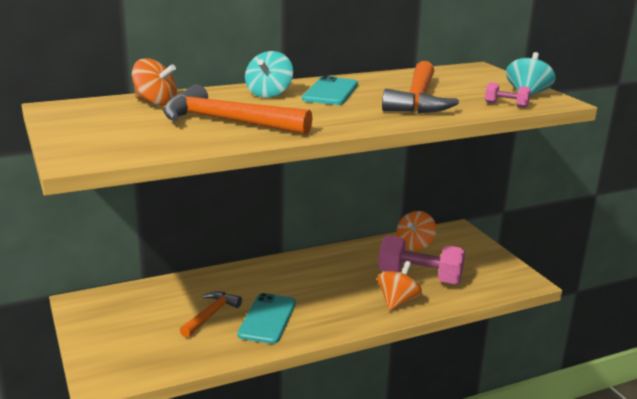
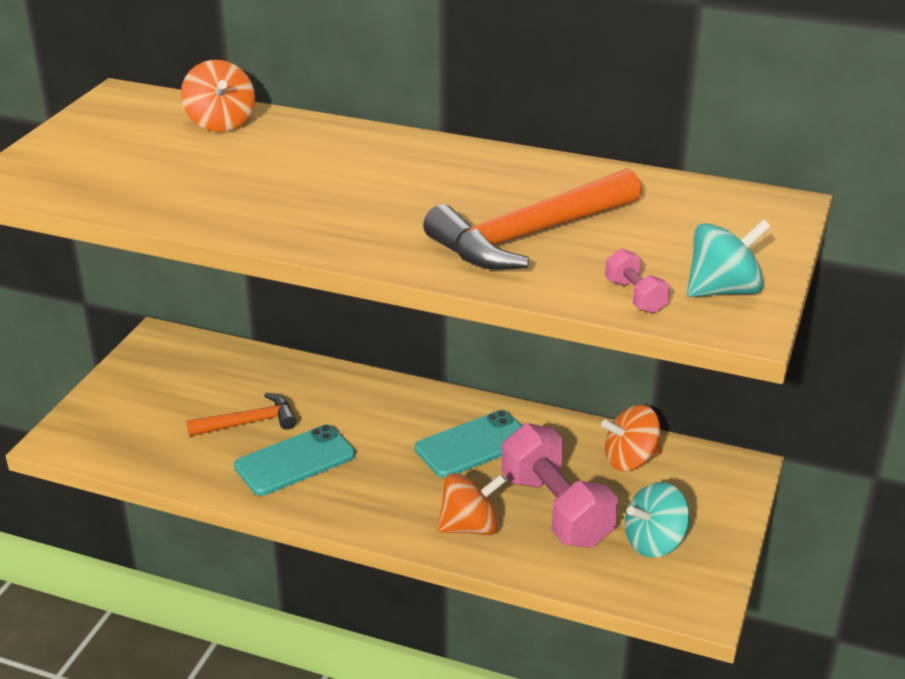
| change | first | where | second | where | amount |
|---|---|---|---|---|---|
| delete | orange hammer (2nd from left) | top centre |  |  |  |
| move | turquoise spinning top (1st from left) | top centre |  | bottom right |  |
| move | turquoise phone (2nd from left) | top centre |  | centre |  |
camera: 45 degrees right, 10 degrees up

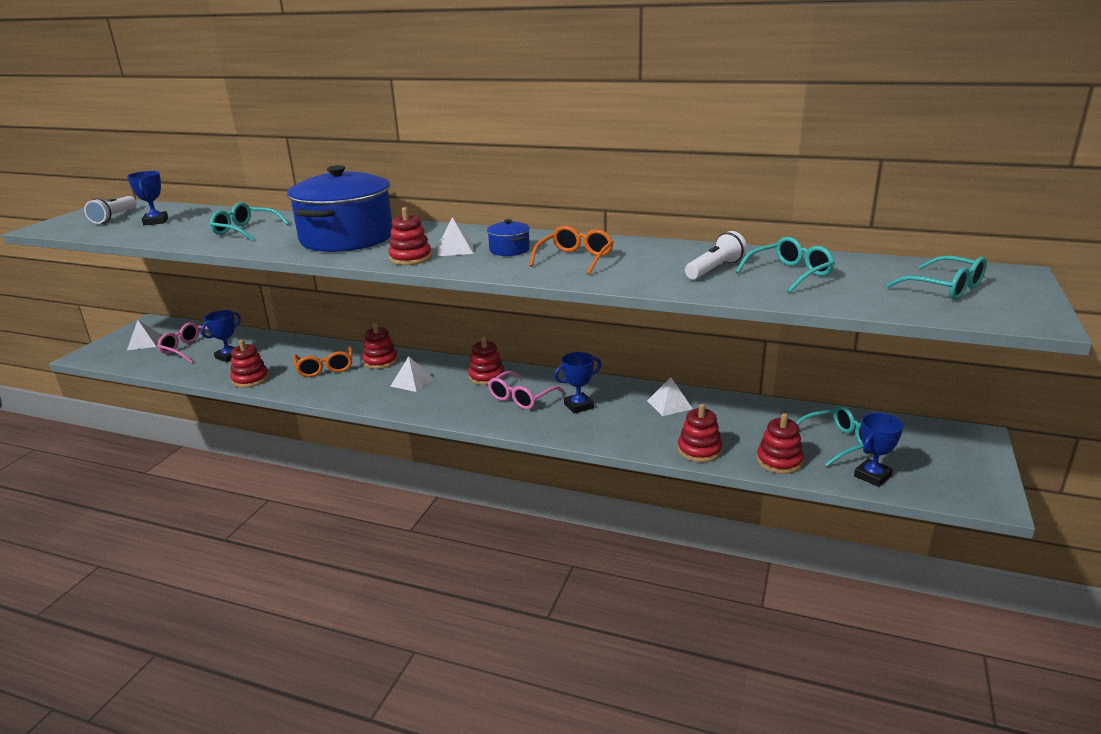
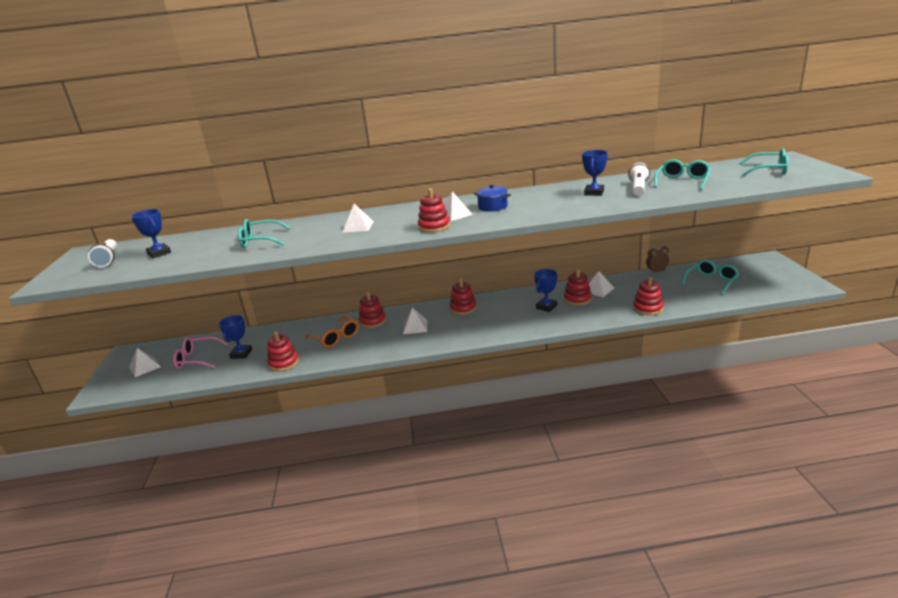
| change | first | where | second | where | amount |
|---|---|---|---|---|---|
| replace | blue pot (1st from left) | top left | white pyramid (2nd from left) | centre |  |
| delete | pink glasses (2nd from left) | centre |  |  |  |
| delete | orange glasses (2nd from left) | centre |  |  |  |
| move | red stacking toy (6th from left in the first image) | middle right | red stacking toy (5th from left) | centre |  |
| move | blue trophy (4th from left) | middle right |  | top centre |  |
| insert |  |  | brown clock | middle right |  |
camera: 25 degrees left, 0 degrees up

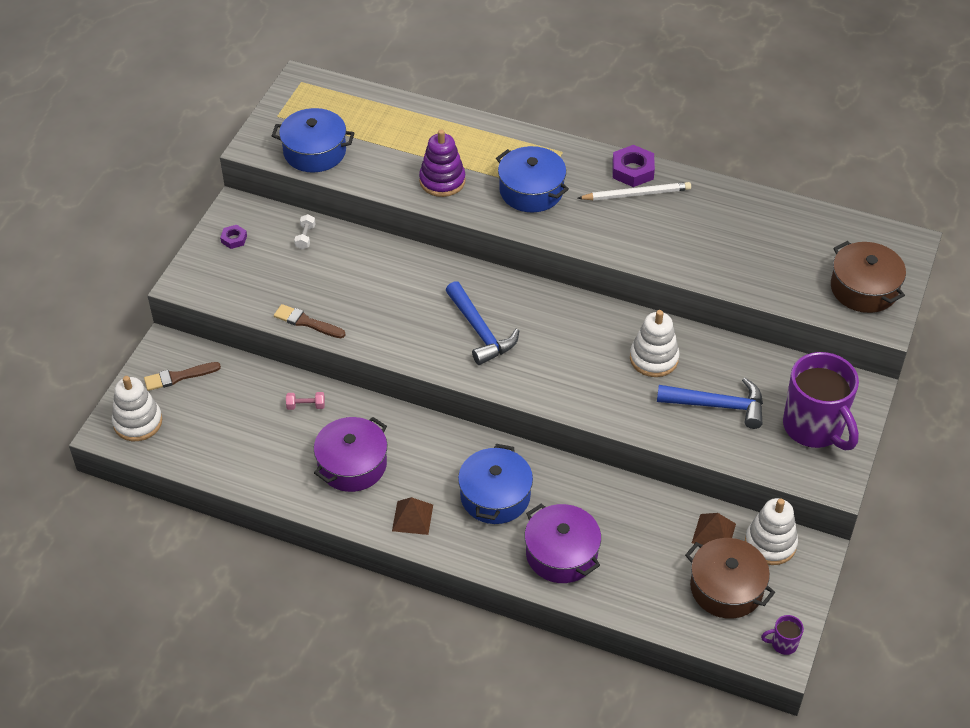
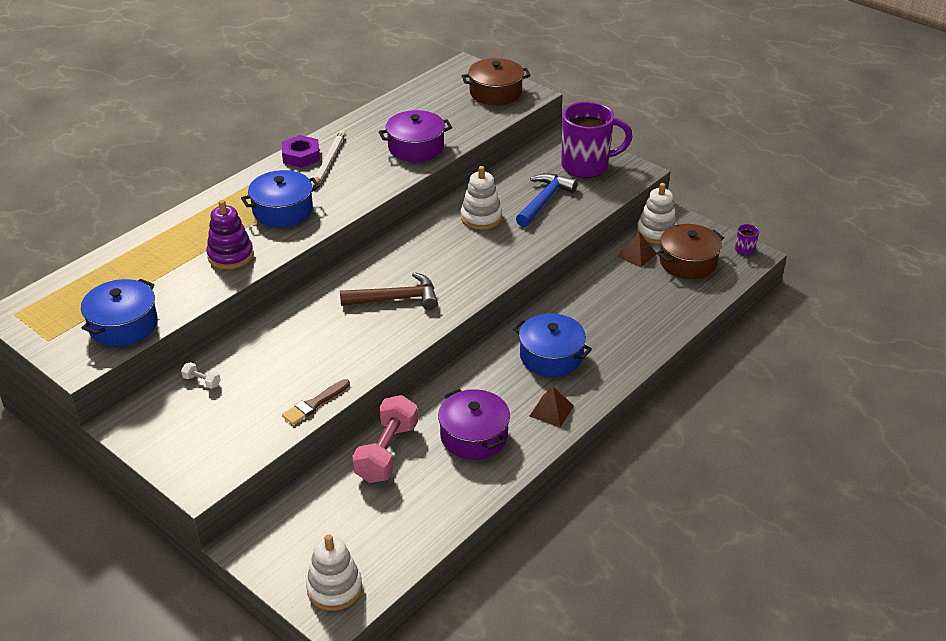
| change | first | where | second | where | amount |
|---|---|---|---|---|---|
| delete | brown brush (1st from left) | middle left |  |  |  |
| delete | purple nut (1st from left) | top left |  |  |  |
| resize | pink dumbbell | middle left |  | bottom centre | x2.37 |
| recolor | blue hammer (1st from left) | centre | brown hammer | centre |  |
| move | purple pot (2nd from left in the first image) | bottom centre | purple pot (1st from left) | top centre |  |
camera: 70 degrees left, 10 degrees down

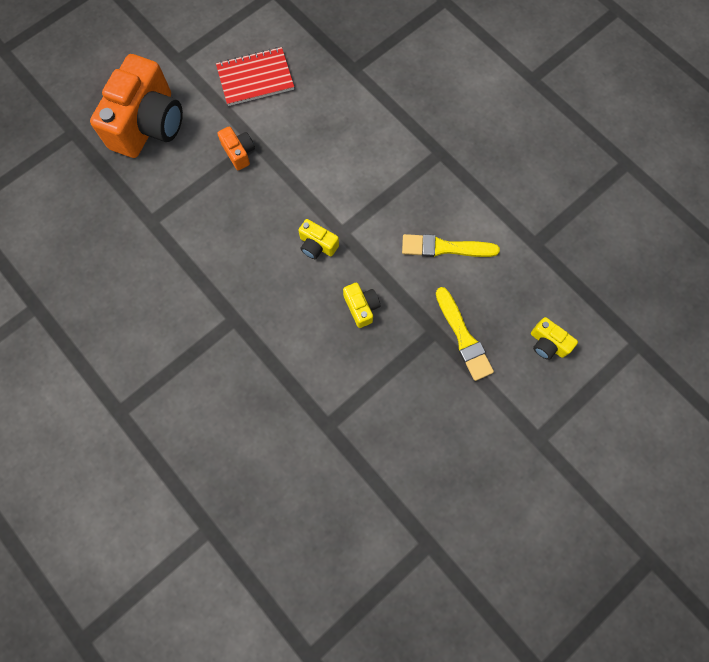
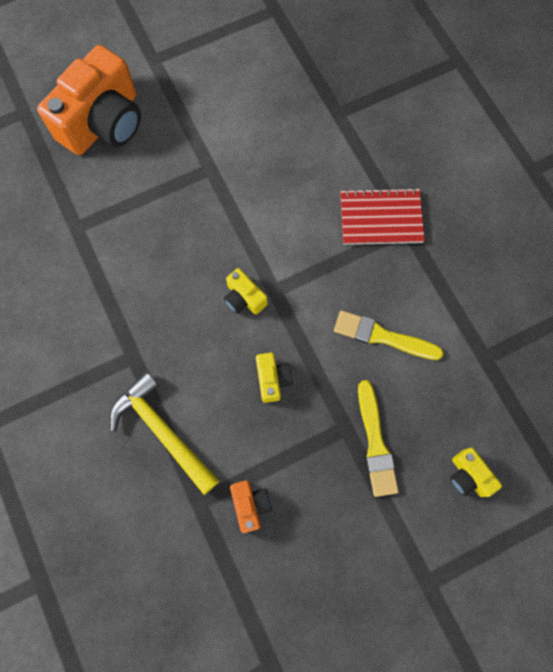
| change | first | where | second | where | amount |
|---|---|---|---|---|---|
| move | red notebook | top centre |  | top right |  |
| move | orange camera (2nd from left) | top left |  | bottom centre |  |
| insert |  |  | yellow hammer | middle left |  |
camera: 15 degrees right, 0 degrees up

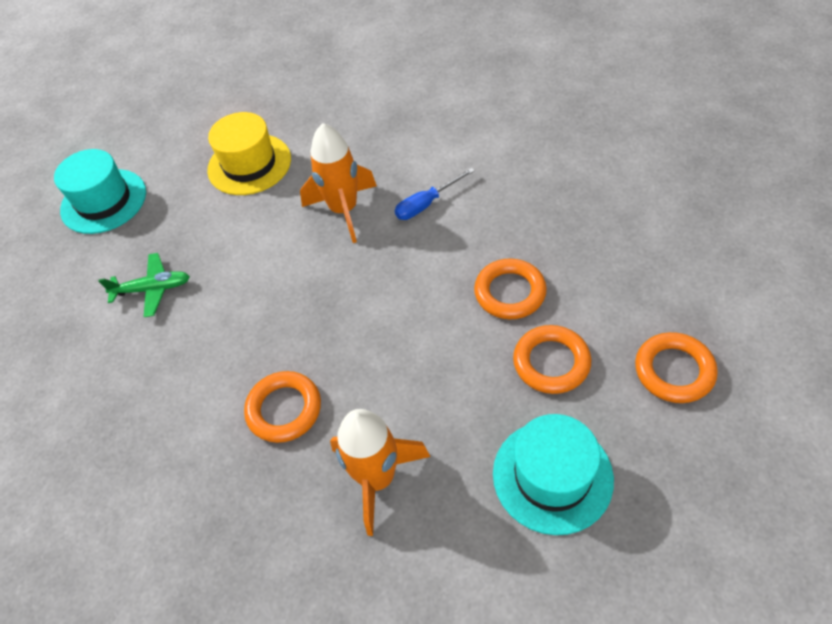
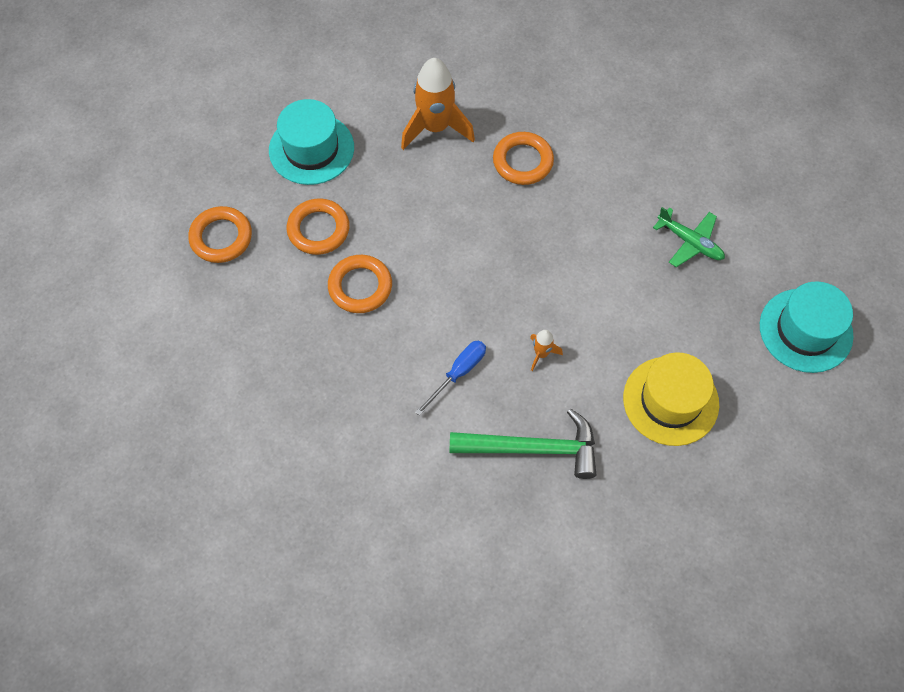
| change | first | where | second | where | amount |
|---|---|---|---|---|---|
| rotate | green plane | middle left |  | middle right | 120 degrees counterclockwise |
| resize | orange rocket (1st from left in the first image) | top centre | orange rocket (2nd from left) | centre | x0.46 |
| insert |  |  | green hammer | centre |  |
camera: 160 degrees right, 10 degrees up

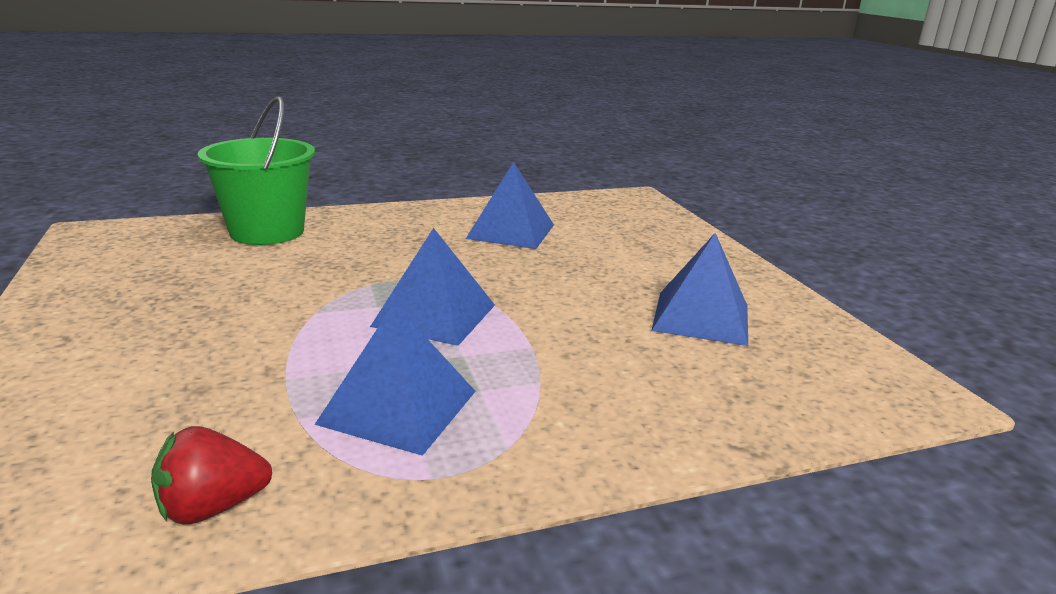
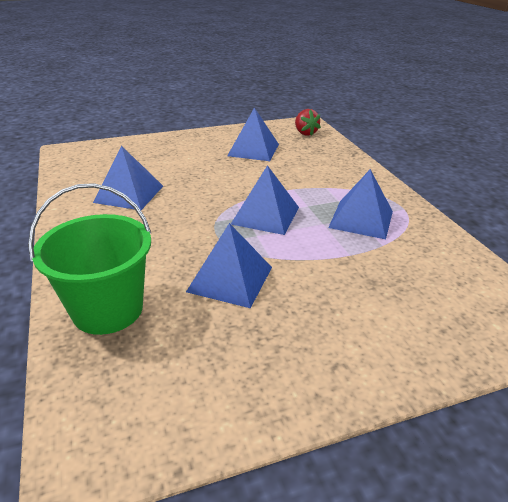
| change | first | where | second | where | amount |
|---|---|---|---|---|---|
| move | red strawberry | bottom left |  | top centre |  |
| insert |  |  | blue pyramid (2nd from left) | centre |  |
camera: 90 degrees left, 10 degrees up

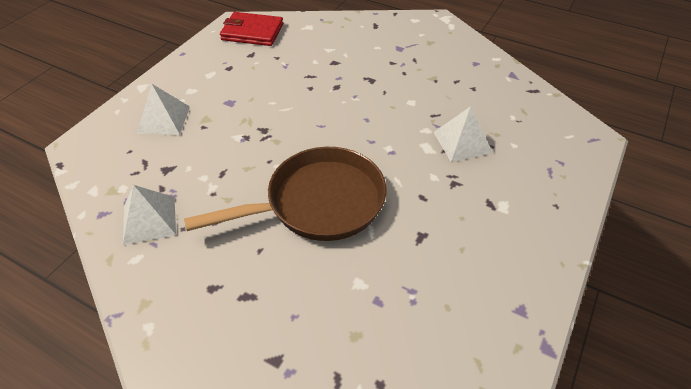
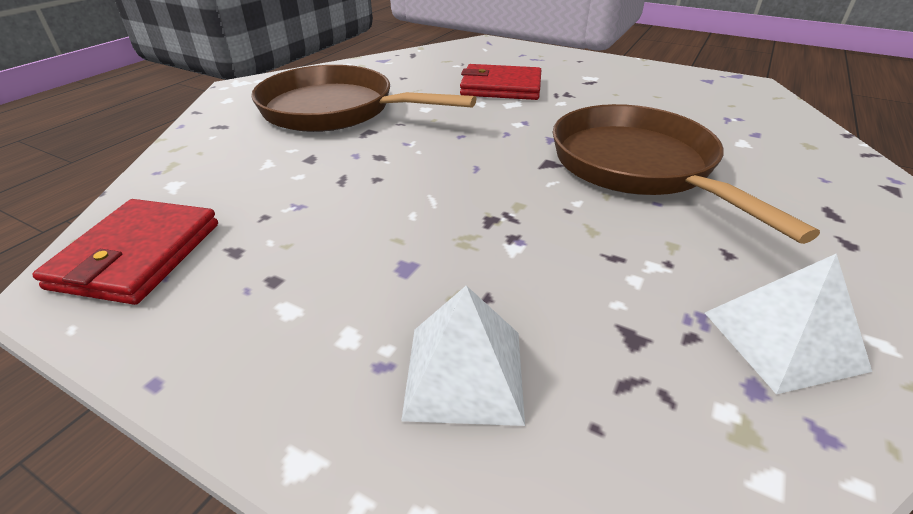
| change | first | where | second | where | amount |
|---|---|---|---|---|---|
| replace | white pyramid (3rd from left) | middle right | red wallet (2nd from left) | top centre |  |
| insert |  |  | brown pan (1st from left) | top centre |  |
camera: 90 degrees left, 10 degrees down

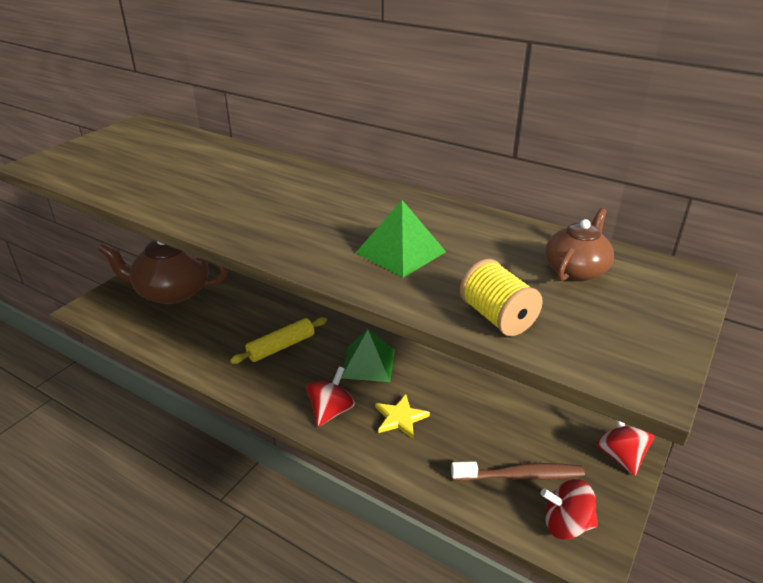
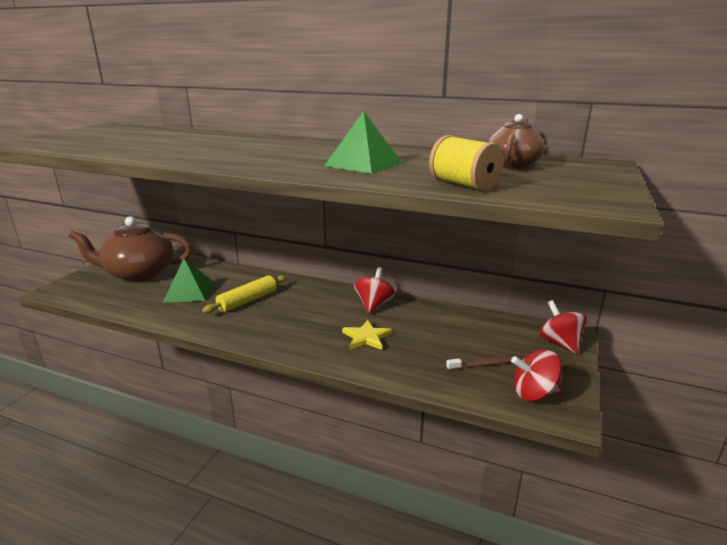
| change | first | where | second | where | amount |
|---|---|---|---|---|---|
| move | red spinning top (1st from left) | bottom centre |  | centre |  |
| move | green pyramid (1st from left) | centre |  | middle left |  |
| resize | brown toothbrush | bottom right |  | centre | x0.62 |
camera: 10 degrees left, 10 degrees down

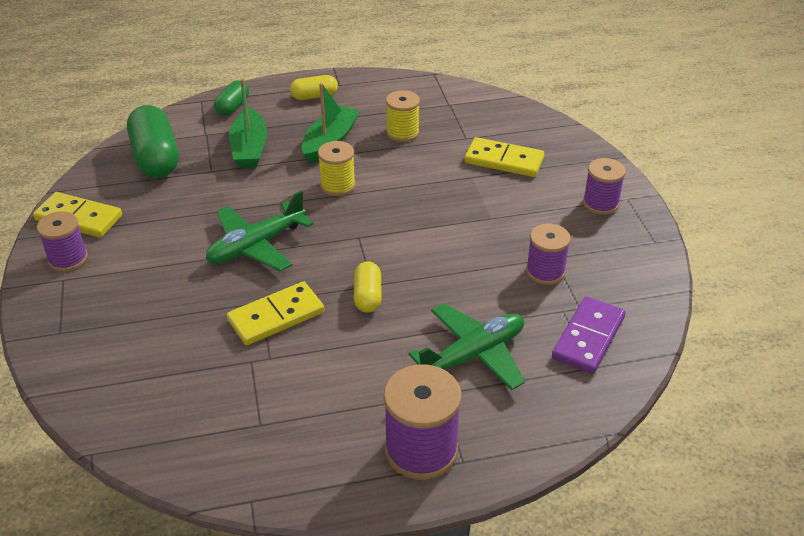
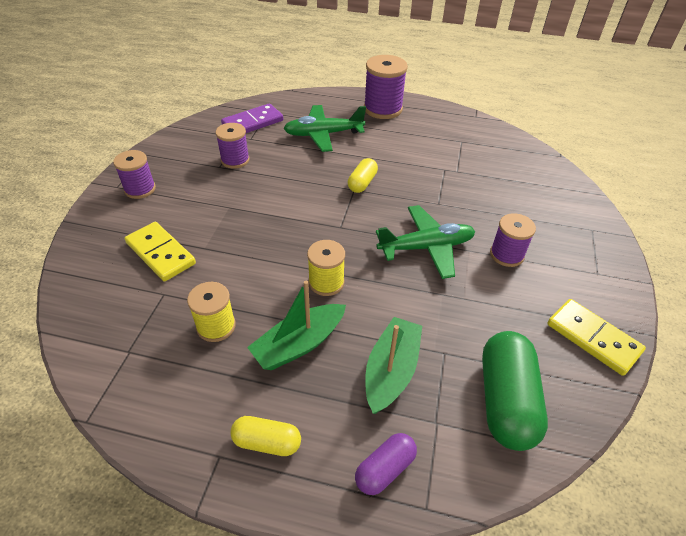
| change | first | where | second | where | amount |
|---|---|---|---|---|---|
| move | purple spool (1st from left in the first image) | middle left | purple spool (4th from left) | middle right |  |
| recolor | green capsule (2nd from left) | top left | purple capsule | bottom centre |  |
| delete | yellow domino (2nd from left) | centre |  |  |  |
camera: 155 degrees left, 5 degrees up

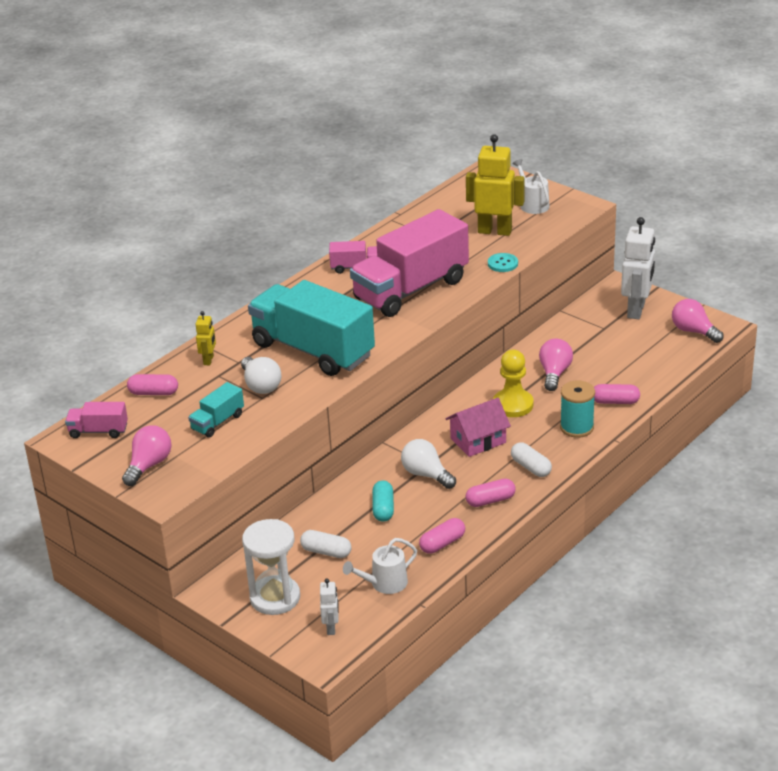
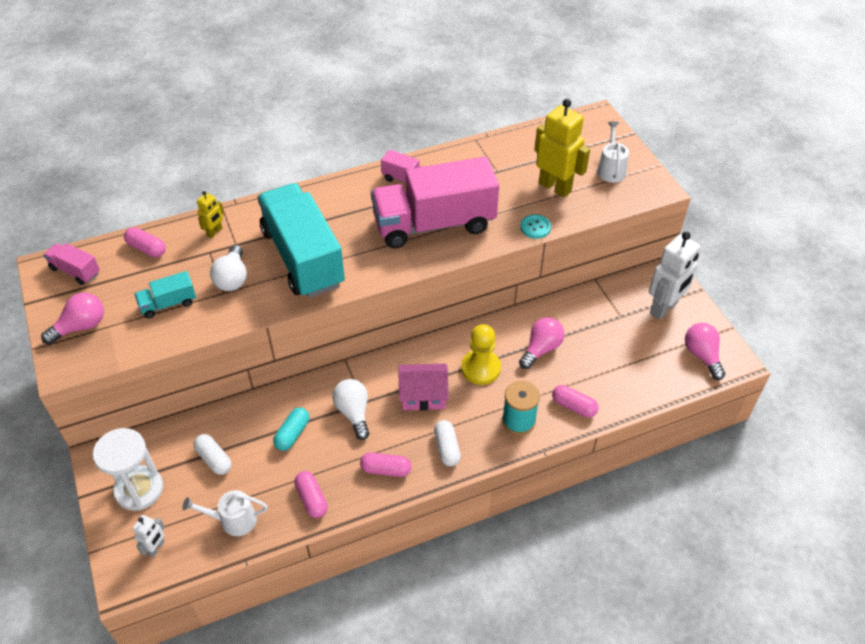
| change | first | where | second | where | amount |
|---|---|---|---|---|---|
| rotate | pink capsule (2nd from left) | bottom centre |  | bottom centre | 75 degrees clockwise |
camera: 25 degrees right, 15 degrees up

